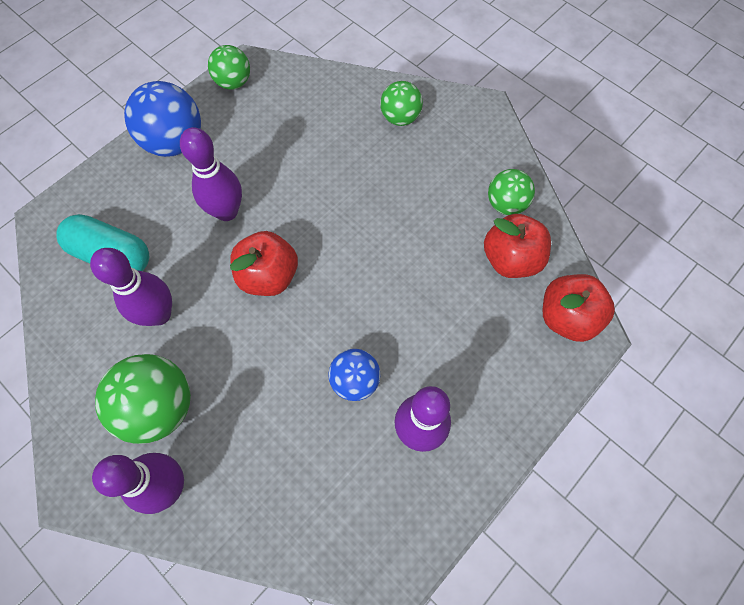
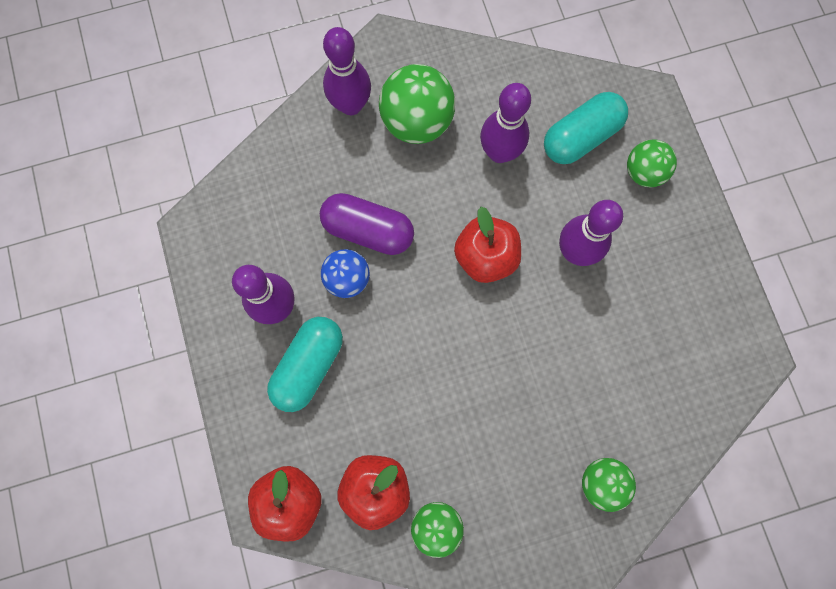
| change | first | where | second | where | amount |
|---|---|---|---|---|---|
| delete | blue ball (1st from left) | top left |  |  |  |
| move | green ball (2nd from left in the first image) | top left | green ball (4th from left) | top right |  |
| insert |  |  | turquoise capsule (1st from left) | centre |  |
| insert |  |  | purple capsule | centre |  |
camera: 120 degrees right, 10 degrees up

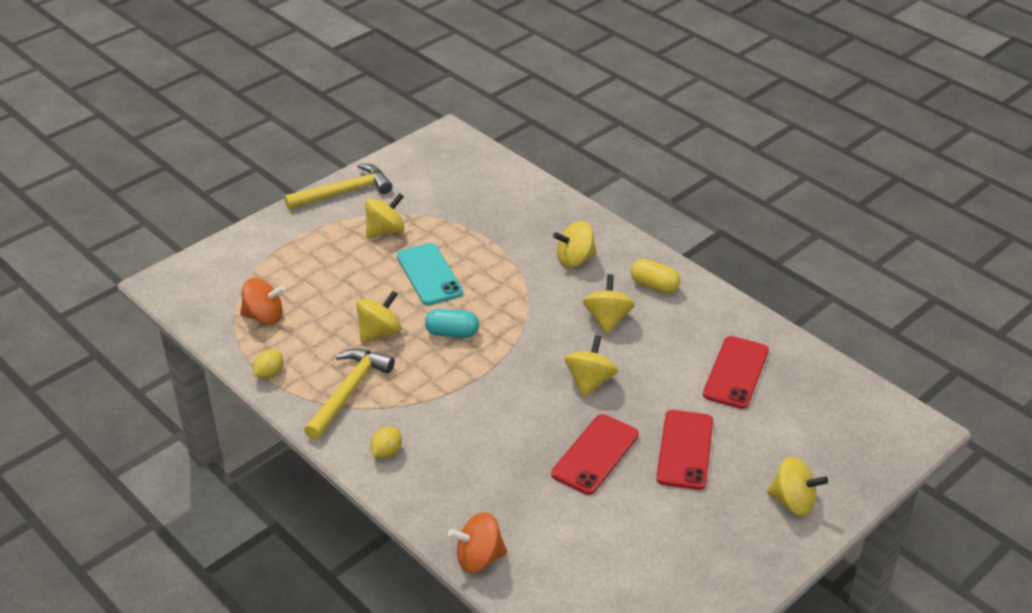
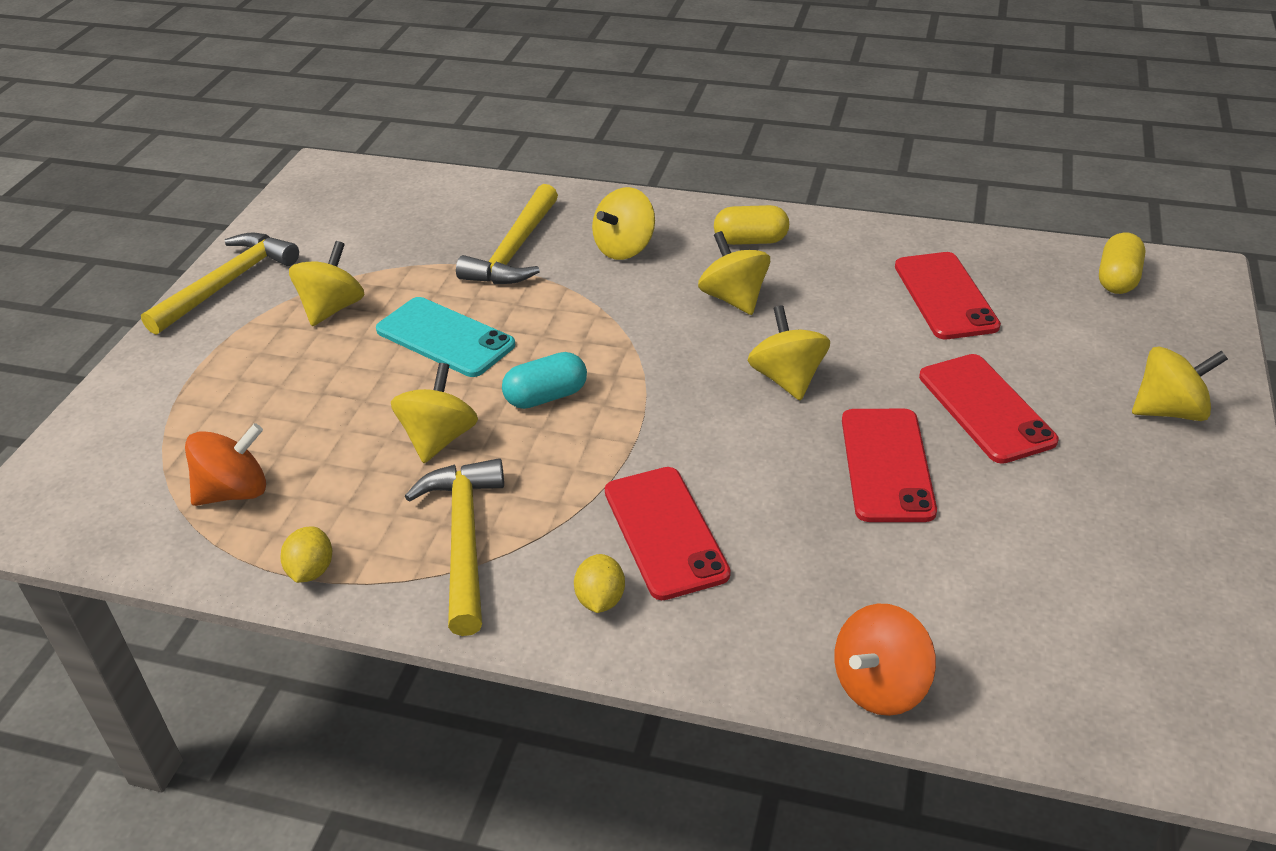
| change | first | where | second | where | amount |
|---|---|---|---|---|---|
| insert |  |  | yellow hammer (3rd from left) | top centre |  |
| insert |  |  | red phone (1st from left) | centre |  |
| insert |  |  | yellow capsule (2nd from left) | top right |  |
camera: 30 degrees left, 0 degrees up

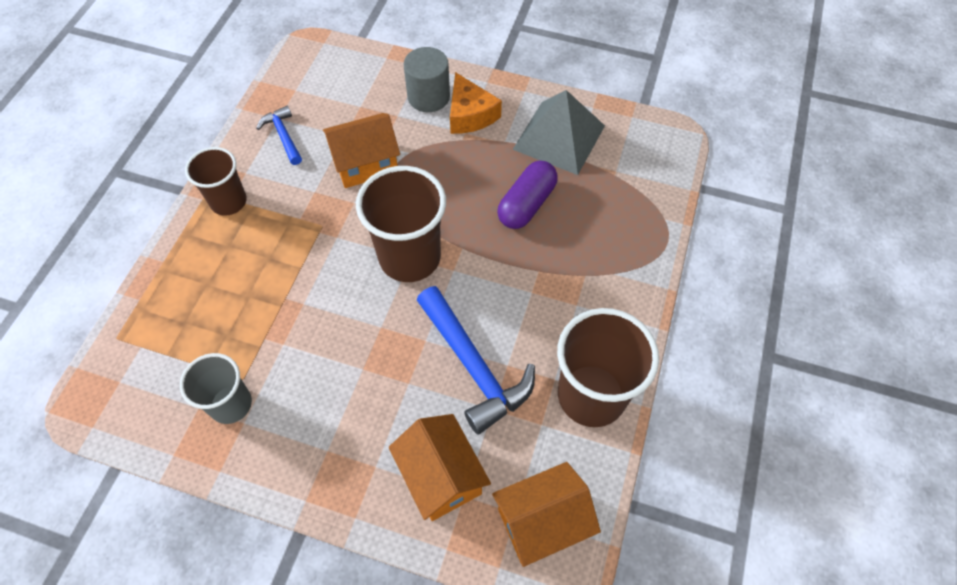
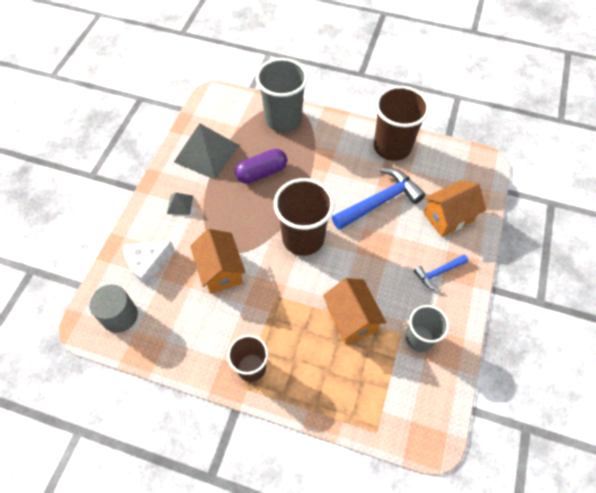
| change | first | where | second | where | amount |
|---|---|---|---|---|---|
| move | blue hammer (1st from left in the first image) | top left | blue hammer (2nd from left) | middle right |  |
| move | grey cylinder | top centre |  | middle left |  |
| replace | orange cheese | top centre | grey pyramid (1st from left) | middle left |  |
| move | orange house (3rd from left in the first image) | bottom centre | orange house (2nd from left) | centre |  |
| rotate | purple capsule | top centre |  | centre | 60 degrees counterclockwise |
| insert |  |  | white cheese | middle left |  |
| insert |  |  | grey cup (1st from left) | top centre |  |
camera: 90 degrees left, 0 degrees up

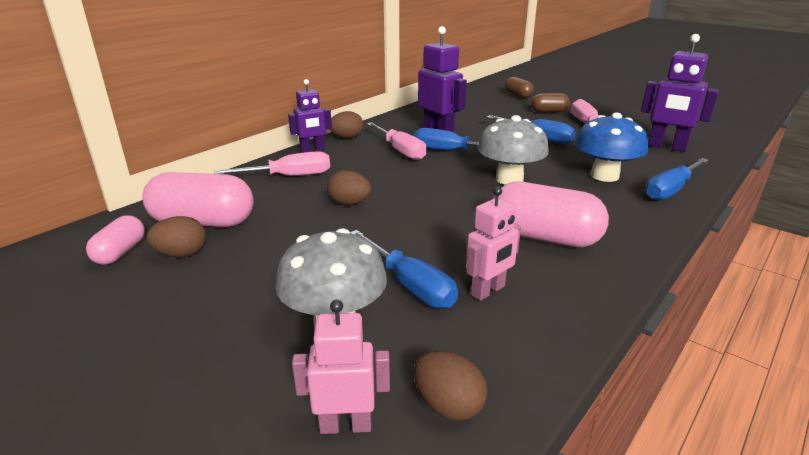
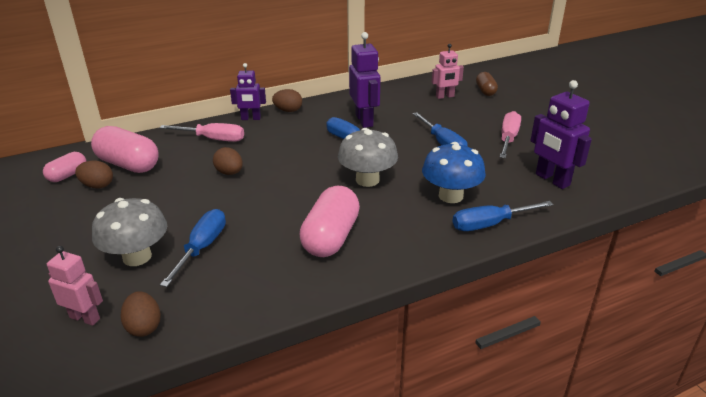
| change | first | where | second | where | amount |
|---|---|---|---|---|---|
| rotate | blue screwdriver (1st from left) | centre |  | middle left | 150 degrees counterclockwise |
| delete | pink screwdriver (2nd from left) | top centre |  |  |  |
| move | pink robot (2nd from left) | centre |  | top centre |  |
| rotate | pink capsule (3rd from left) | middle right |  | centre | 60 degrees clockwise |
| delete | brown capsule (2nd from left) | top right |  |  |  |
camera: 25 degrees right, 5 degrees up

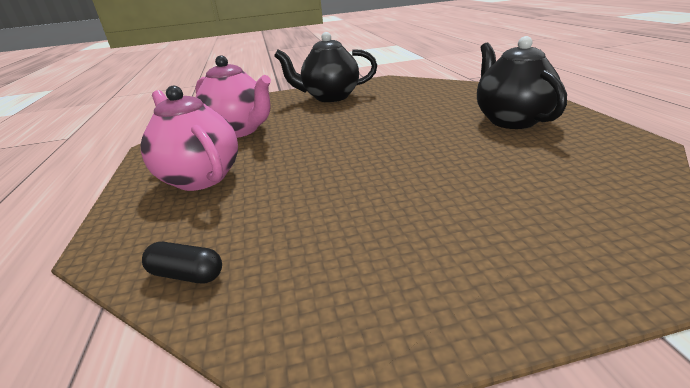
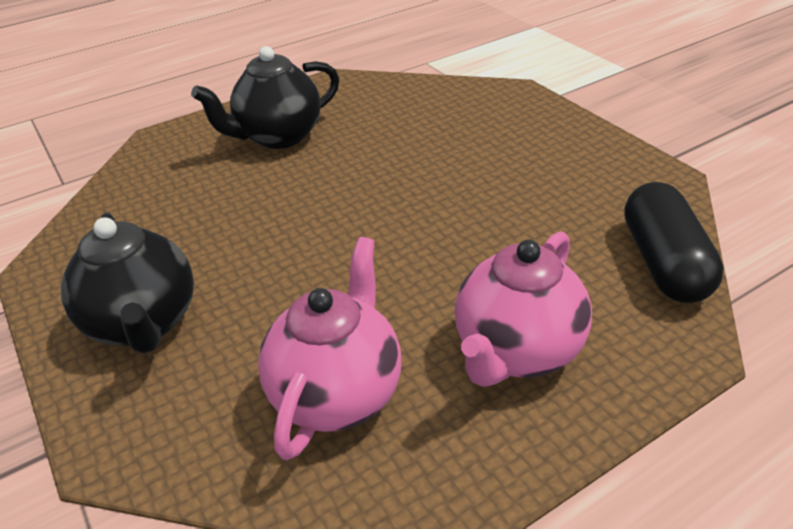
| change | first | where | second | where | amount |
|---|---|---|---|---|---|
| resize | black capsule | bottom left |  | middle right | x1.99 |
camera: 110 degrees left, 10 degrees up

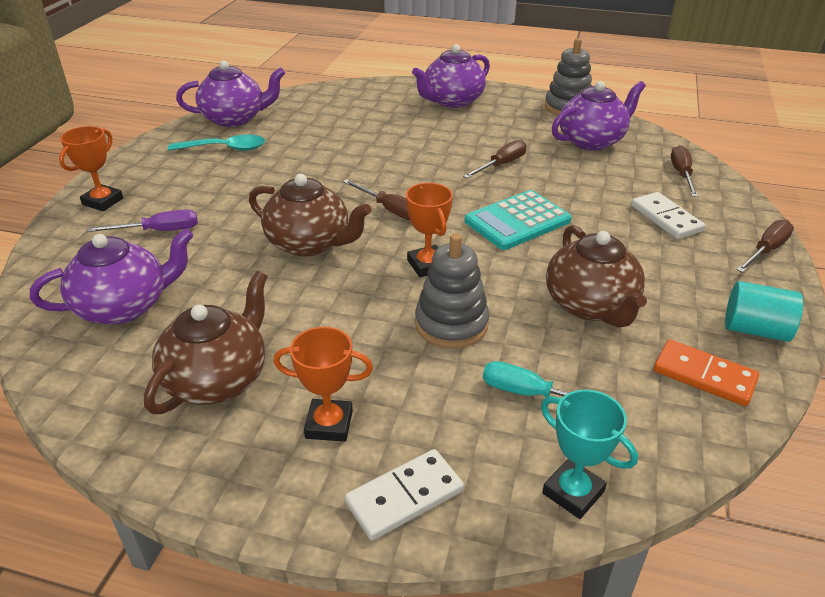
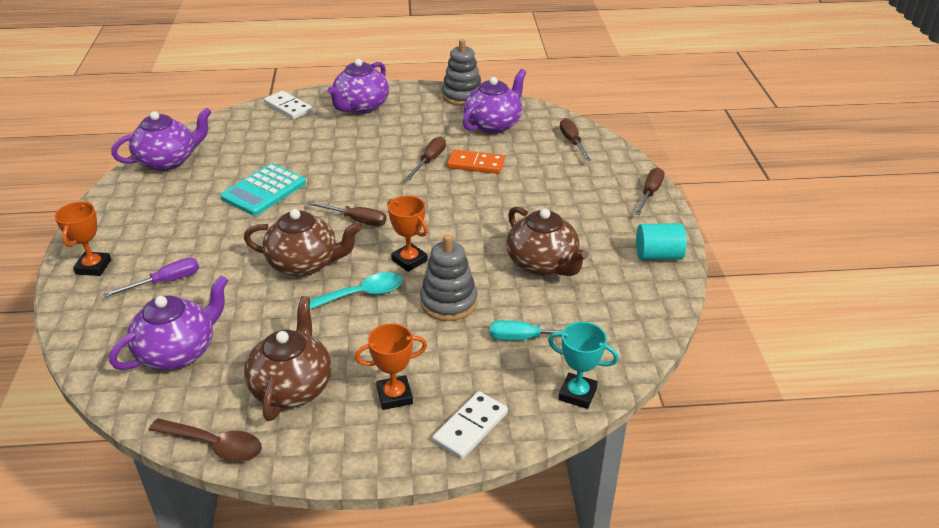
| change | first | where | second | where | amount |
|---|---|---|---|---|---|
| move | turquoise spoon | top left |  | centre |  |
| move | turquoise calculator | centre |  | middle left |  |
| move | white domino (2nd from left in the first image) | middle right | white domino (1st from left) | top left |  |
| move | orange domino | middle right |  | top centre |  |
| insert |  |  | brown spoon | bottom left |  |
camera: 20 degrees left, 0 degrees up

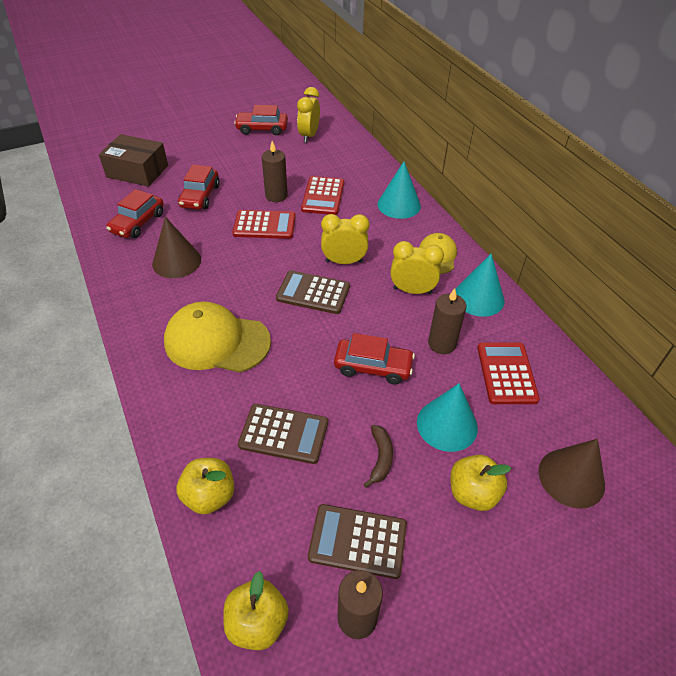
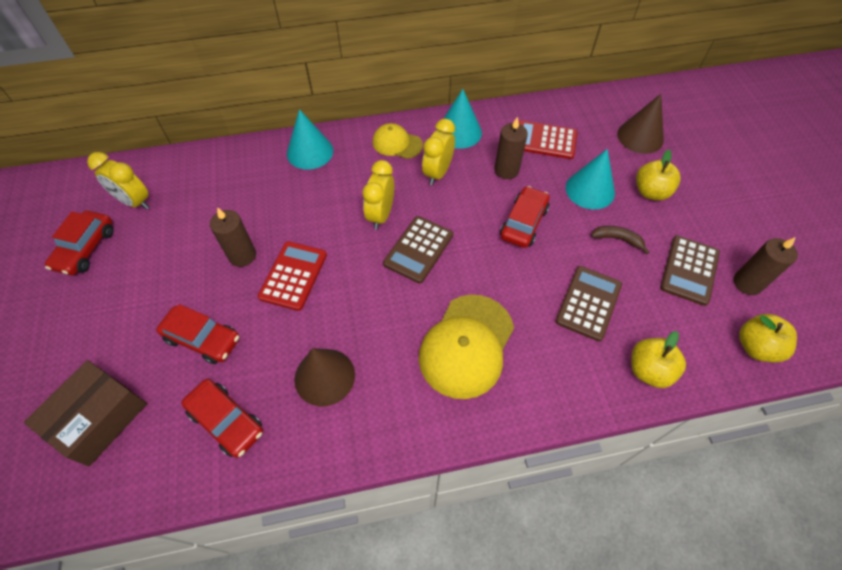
| change | first | where | second | where | amount |
|---|---|---|---|---|---|
| delete | red calculator (2nd from left) | top centre |  |  |  |
camera: 75 degrees left, 10 degrees up

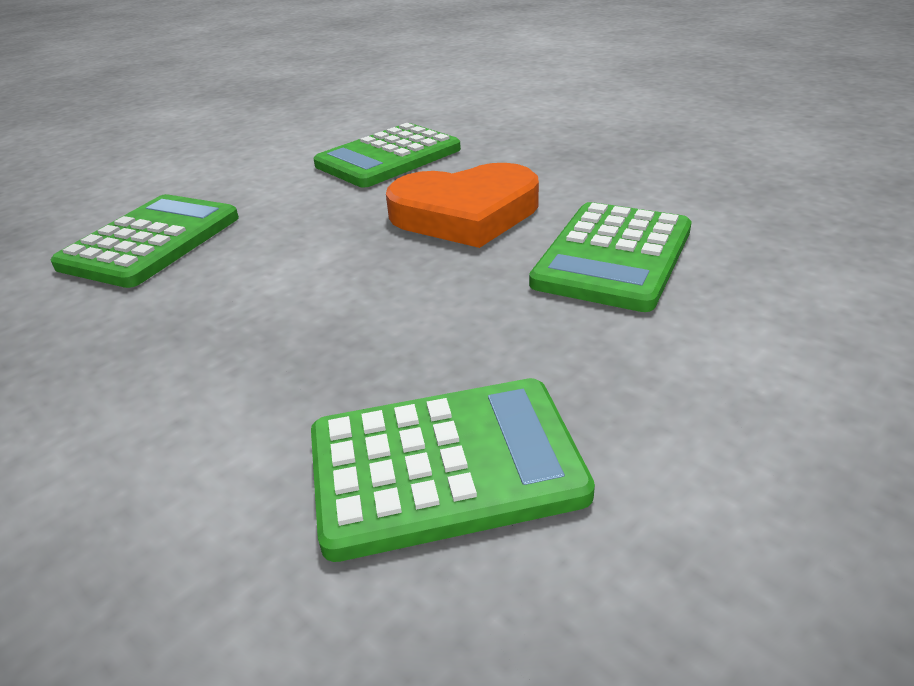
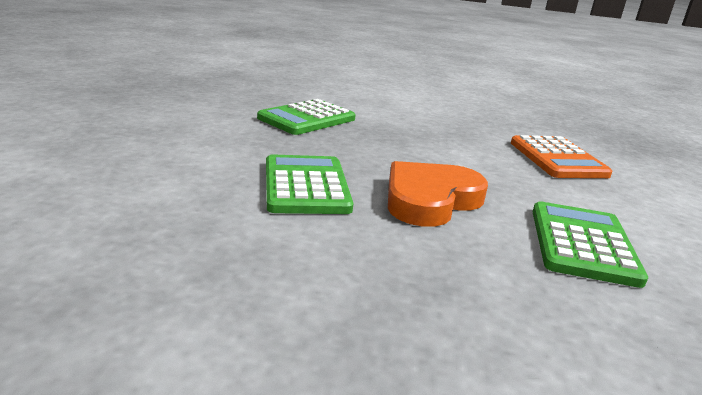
| change | first | where | second | where | amount |
|---|---|---|---|---|---|
| recolor | green calculator (1st from left) | middle left | orange calculator | middle right |  |
camera: 140 degrees right, 10 degrees down

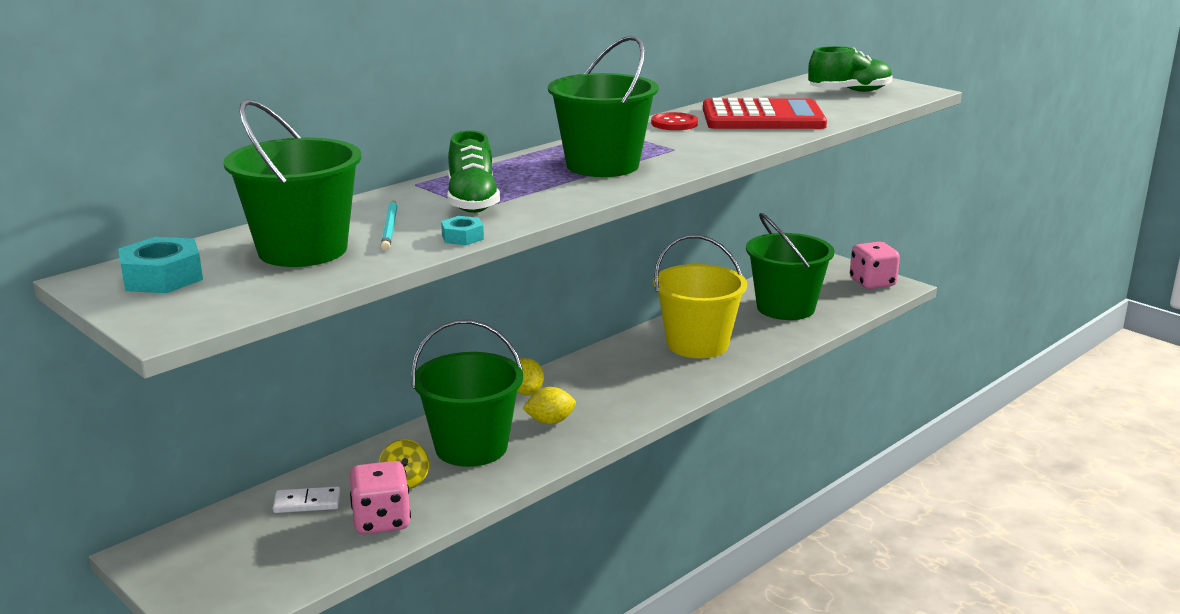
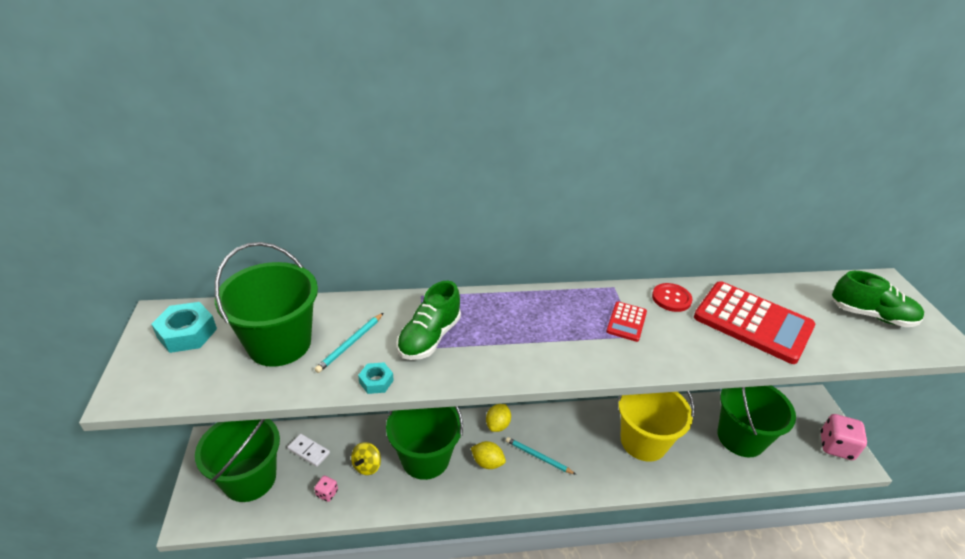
| change | first | where | second | where | amount |
|---|---|---|---|---|---|
| resize | pink dice (1st from left) | bottom left |  | bottom centre | x0.49 |
| move | green bucket (3rd from left in the first image) | top centre | green bucket (1st from left) | bottom left |  |
| insert |  |  | turquoise pencil (2nd from left) | bottom centre |  |
| insert |  |  | red calculator (1st from left) | centre |  |
camera: 35 degrees right, 15 degrees up

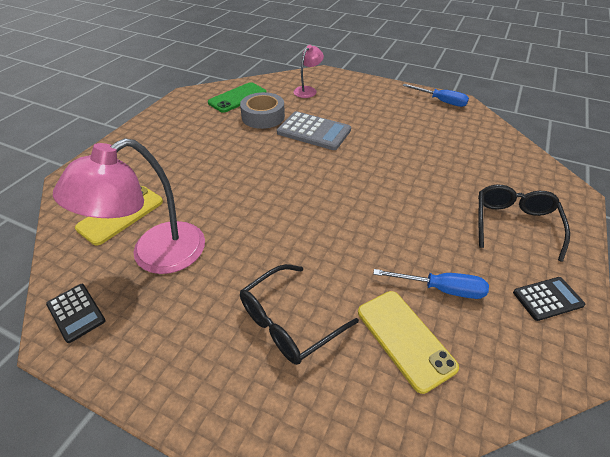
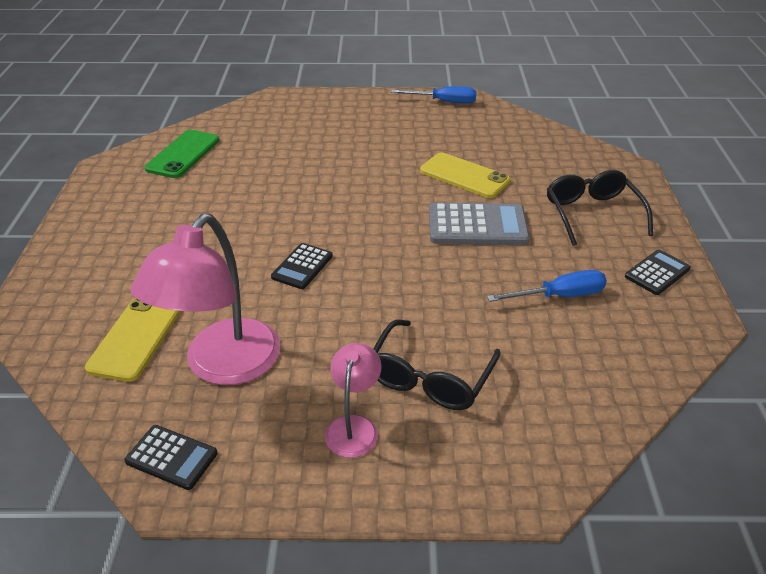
| change | first | where | second | where | amount |
|---|---|---|---|---|---|
| delete | grey tape | top centre |  |  |  |
| move | grey calculator | top centre |  | centre |  |
| move | pink lamp (2nd from left) | top centre |  | bottom centre |  |
| move | yellow phone (2nd from left) | bottom right |  | top centre |  |
| insert |  |  | black calculator (2nd from left) | centre |  |
camera: 25 degrees left, 5 degrees down

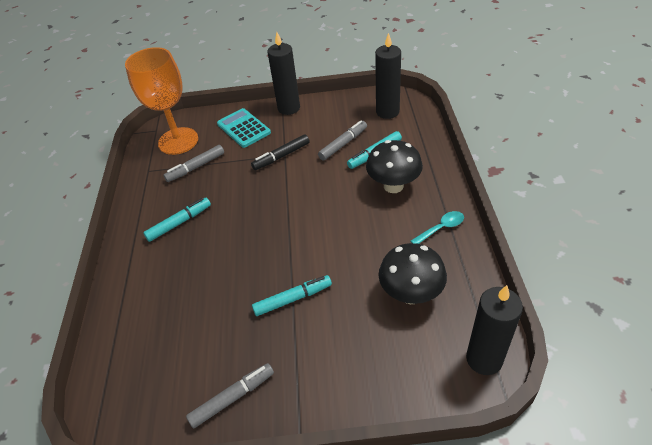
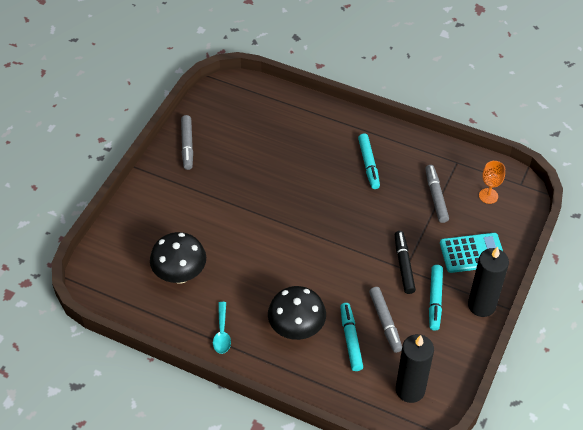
| change | first | where | second | where | amount |
|---|---|---|---|---|---|
| resize | orange goblet | top left |  | middle right | x0.43 |
| move | turquoise marker (2nd from left in the first image) | centre | turquoise marker (3rd from left) | bottom right |  |
| delete | black candle (3rd from left) | bottom right |  |  |  |
camera: 115 degrees right, 5 degrees up

